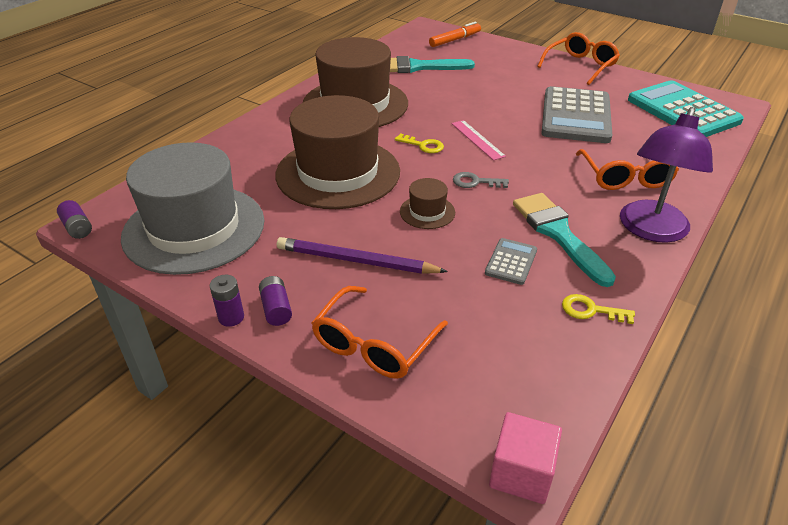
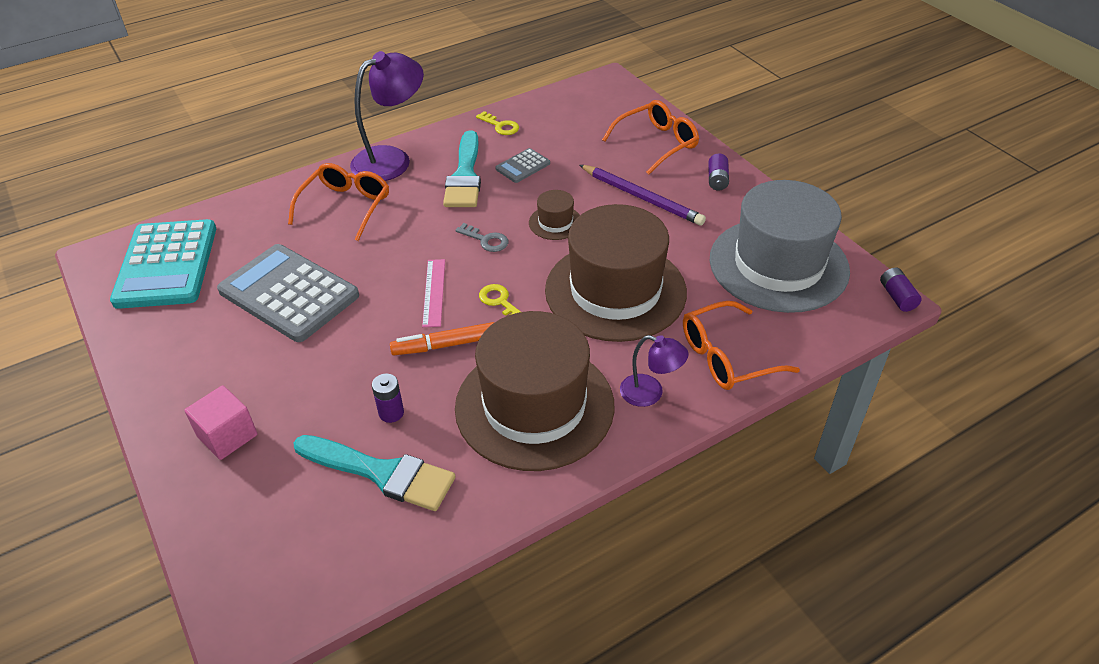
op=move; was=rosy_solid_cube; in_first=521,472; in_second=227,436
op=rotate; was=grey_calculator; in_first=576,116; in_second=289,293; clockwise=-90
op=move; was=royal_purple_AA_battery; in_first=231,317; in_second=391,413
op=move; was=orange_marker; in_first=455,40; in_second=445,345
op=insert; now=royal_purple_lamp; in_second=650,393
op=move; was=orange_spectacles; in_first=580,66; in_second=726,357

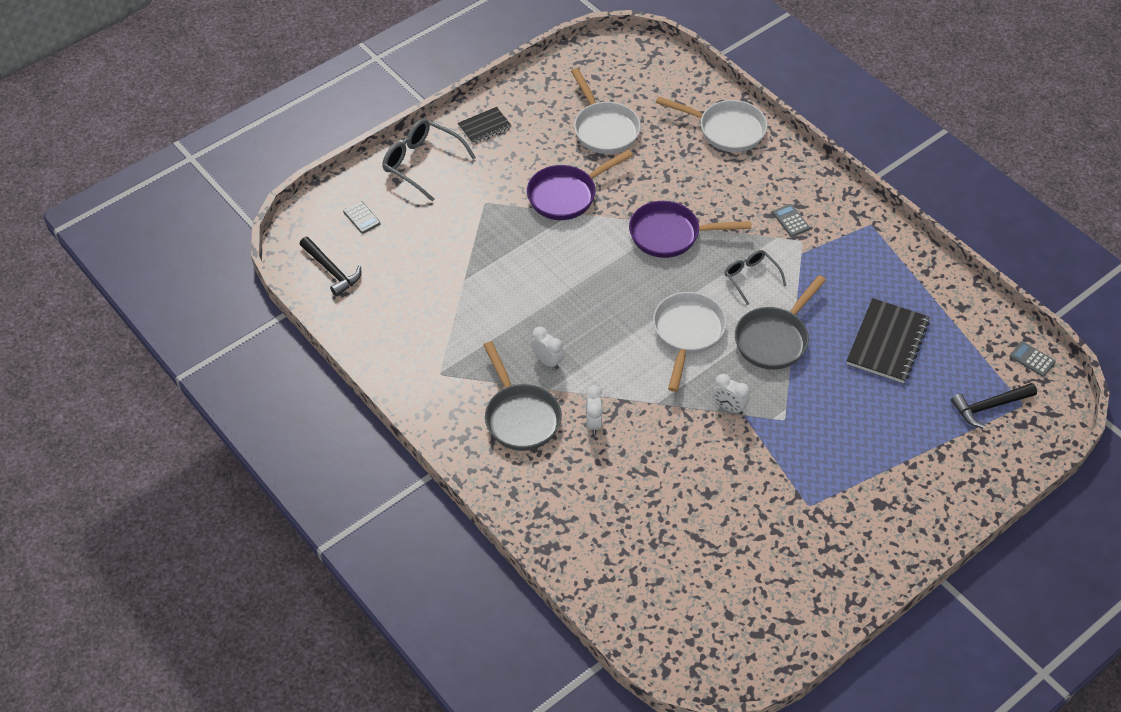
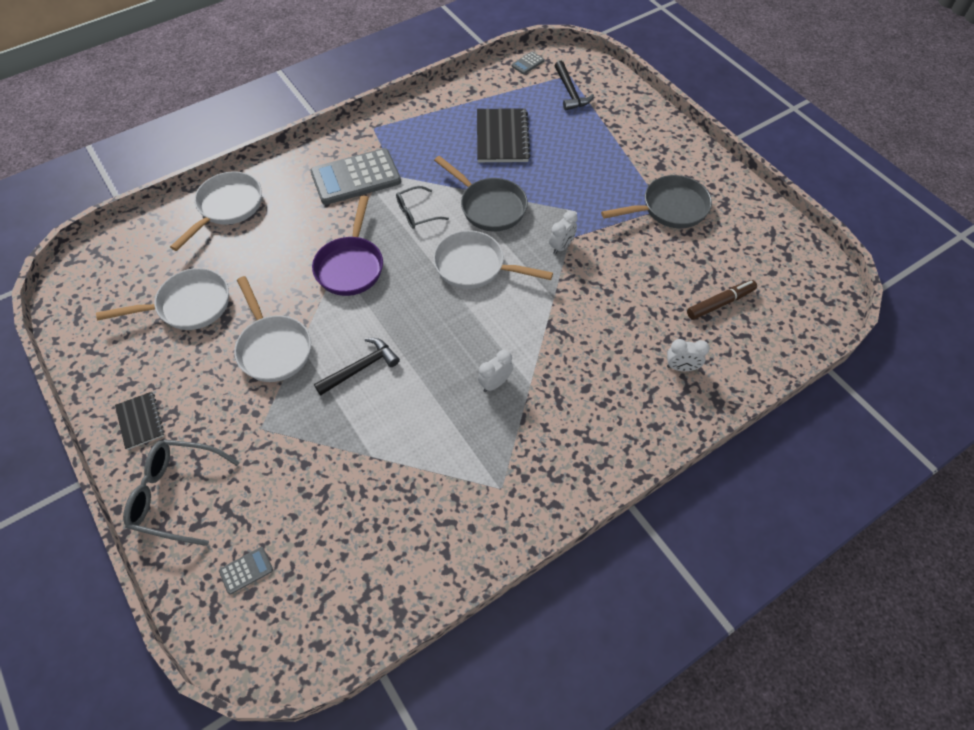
op=rotate; was=grey_spectacles; in_first=421,163; in_second=176,494; clockwise=60
op=recolor; was=royal_purple_pan; now=snow-white_pan; in_first=566,195; in_second=273,348
op=resize; was=grey_calculator; in_first=791,221; in_second=356,177; ratio=2.37
op=move; was=black_hammer; in_first=332,271; in_second=361,368
op=rotate; was=black_notepad; in_first=887,342; in_second=502,137; clockwise=60
op=move; was=grey_pan; in_first=520,417; in_second=669,208
op=move; was=snow-white_alarm_clock; in_first=593,423; in_second=681,367
op=insert; now=russet_marker; in_second=720,303

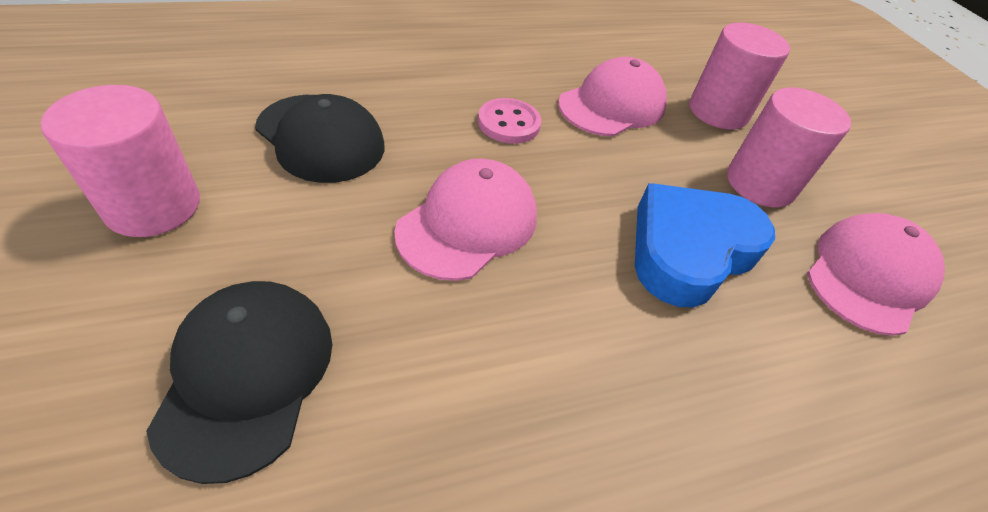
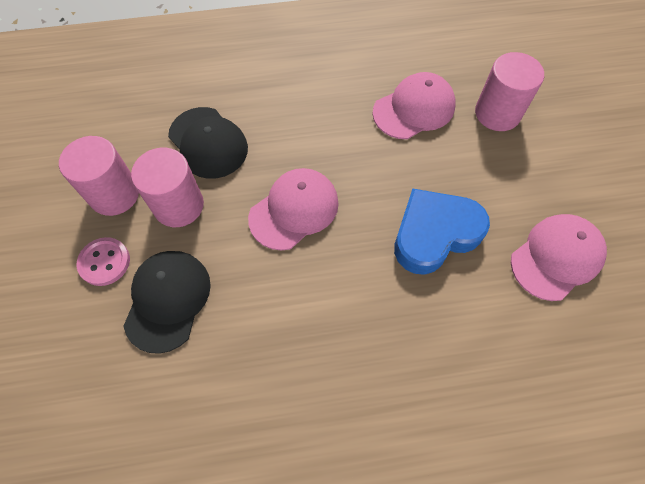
op=move; was=rosy_button; in_first=509,123; in_second=104,262
op=move; was=rosy_cylinder; in_first=760,183; in_second=178,205

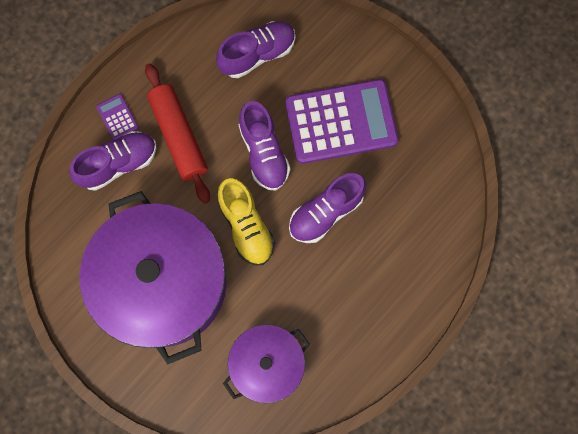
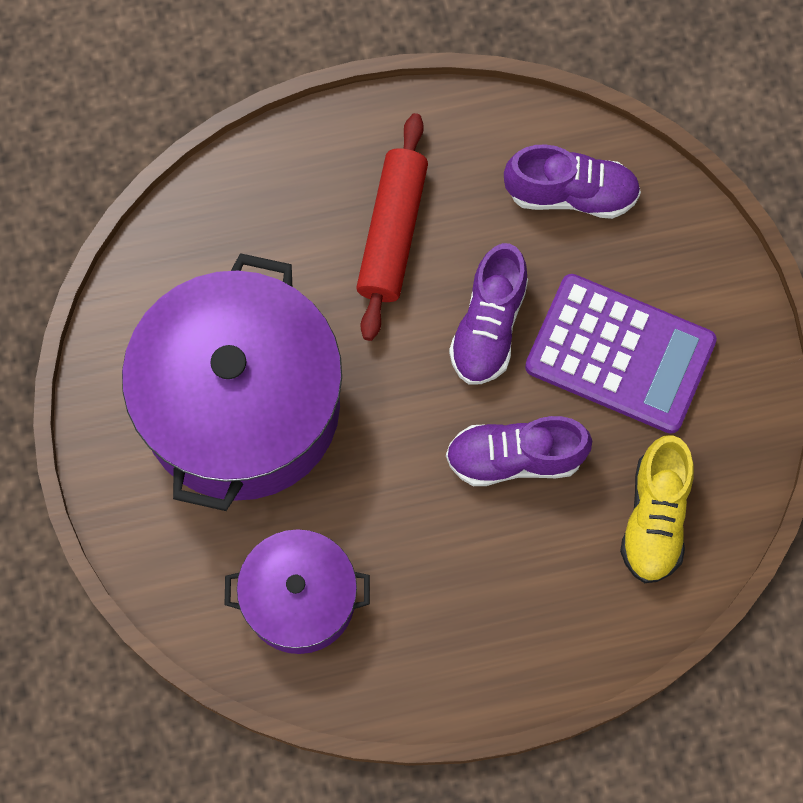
op=move; was=golden_shoe; in_first=246,226; in_second=655,518
op=delete; was=royal_purple_shoe; in_first=118,164
op=delete; was=royal_purple_calculator; in_first=117,117

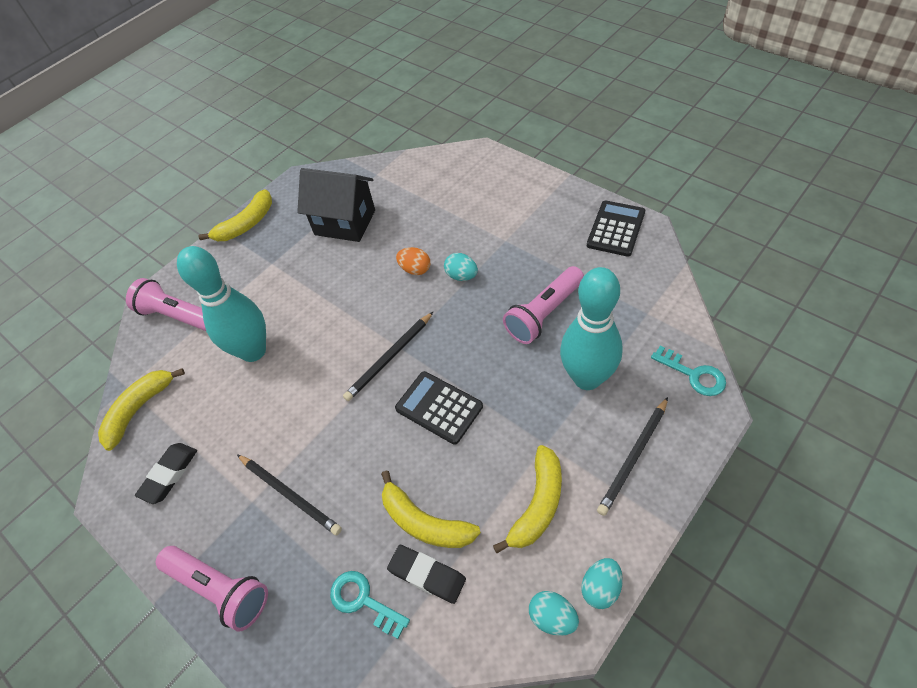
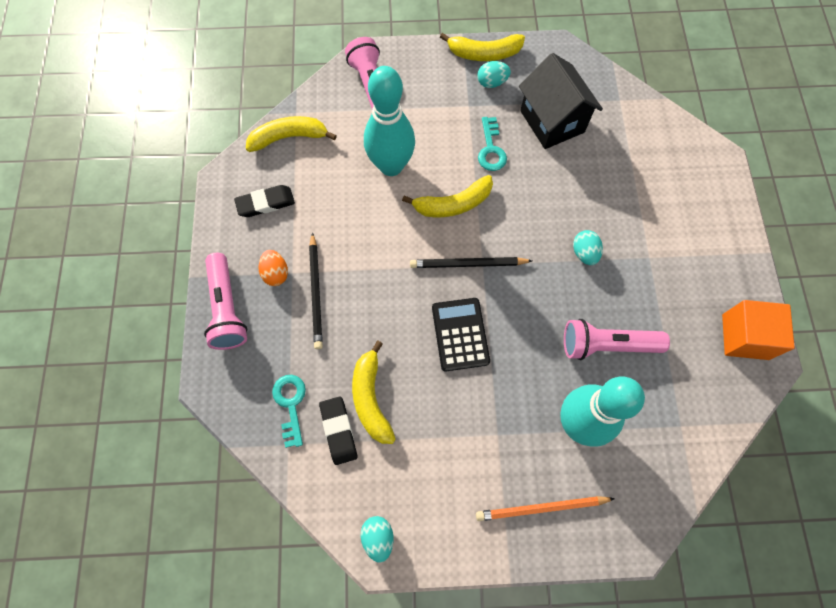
op=move; was=orange_egg_shape; in_first=415,269; in_second=276,273
op=move; was=golden_banana_fruit; in_first=537,504; in_second=453,204
op=recolor; was=black_pencil; now=orange_pencil; in_first=633,457; in_second=541,508
op=move; was=aqua_egg_shape; in_first=600,588; in_second=492,82
op=move; was=aqua_key; in_first=693,374; in_second=491,149
op=replace; was=black_calculator; now=orange_solid_cube; in_first=615,229; in_second=745,337

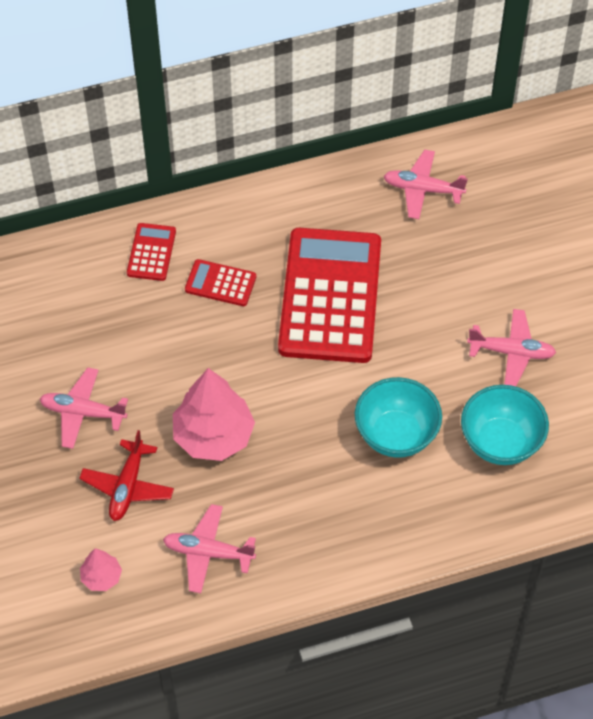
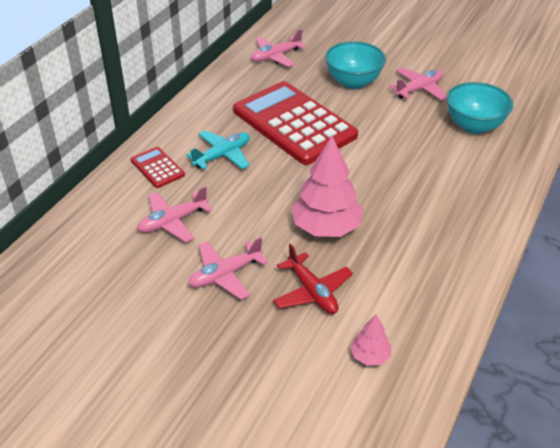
op=move; was=rosy_aeroplane; in_first=208,552; in_second=173,222
op=replace; was=scarlet_calculator; now=aqua_aeroplane; in_first=220,283; in_second=222,156
op=move; was=aqua_serving_bowl; in_first=396,435; in_second=353,82

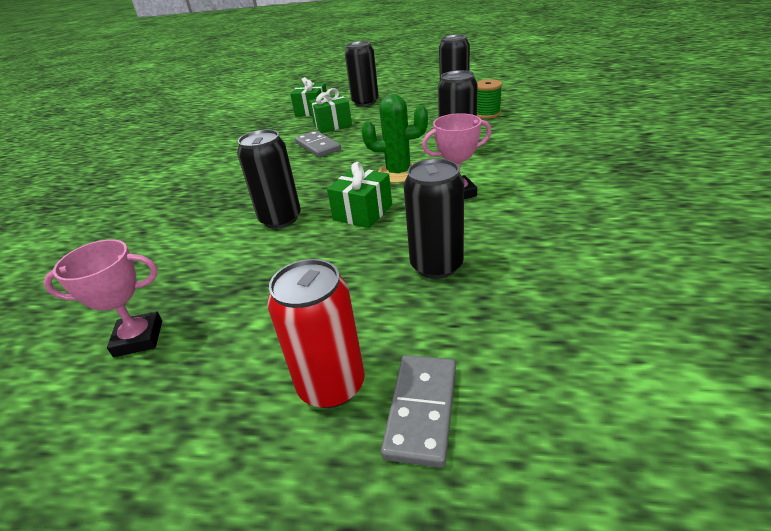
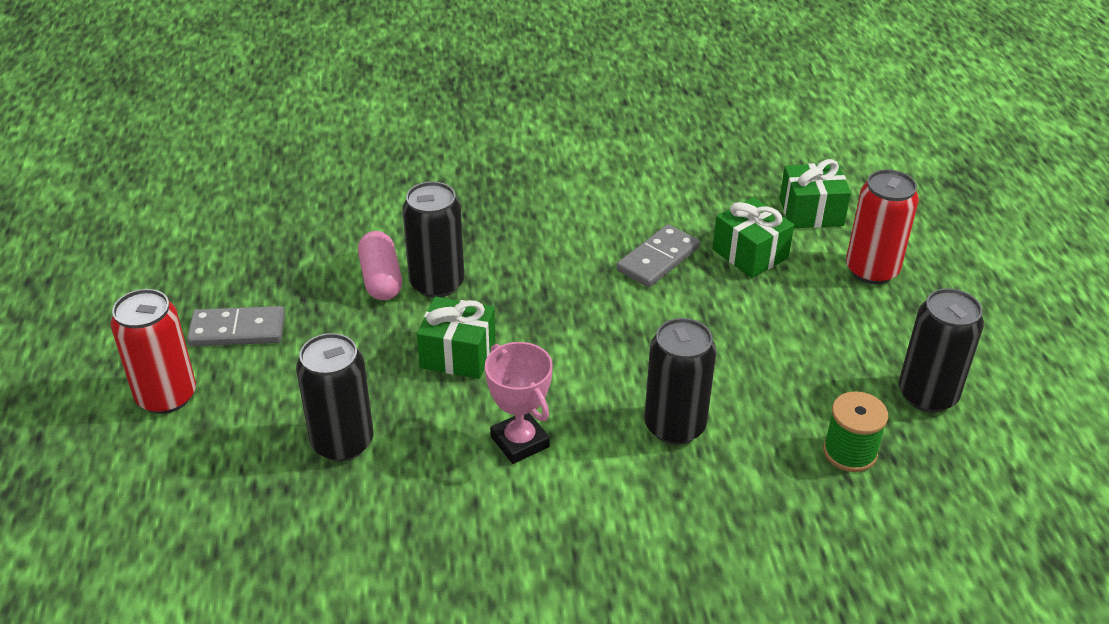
op=move; was=grey_domino; in_first=422,410; in_second=237,330
op=insert; now=rosy_capsule; in_second=381,279
op=recolor; was=black_can; now=scarlet_can; in_first=365,102; in_second=871,270
op=delete; was=rosy_prize_cup; in_first=138,338
op=delete; was=emerald_saguaro_cactus; in_first=398,173

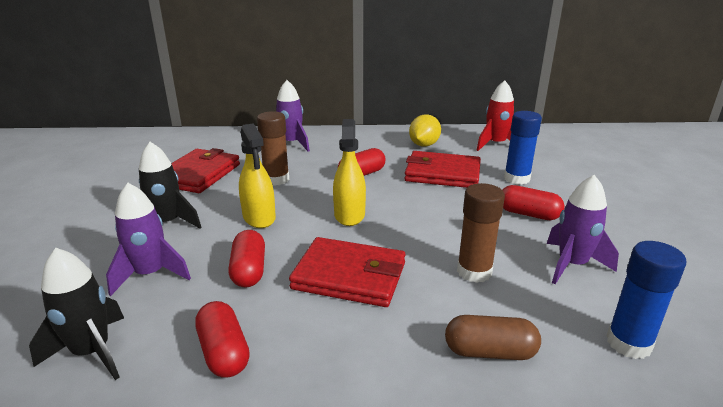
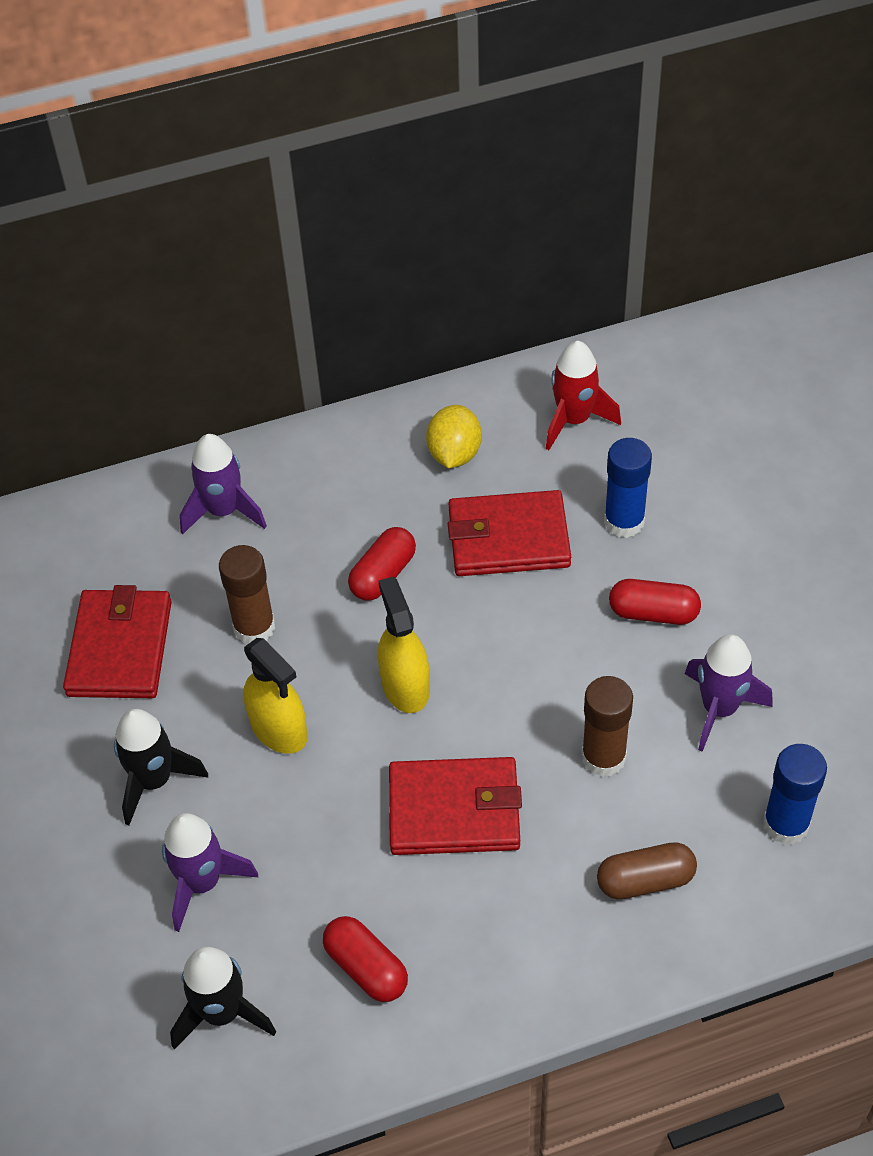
op=delete; was=scarlet_capsule; in_first=249,270

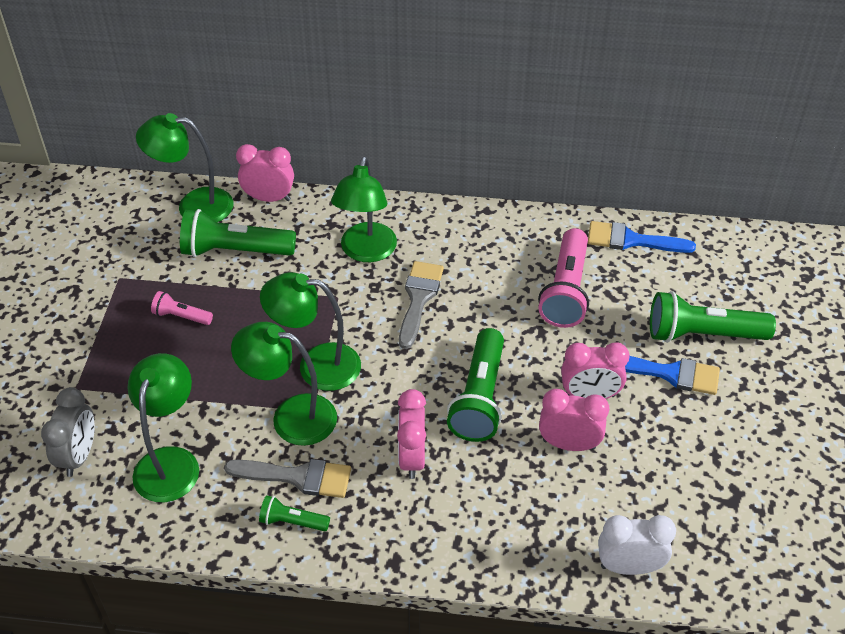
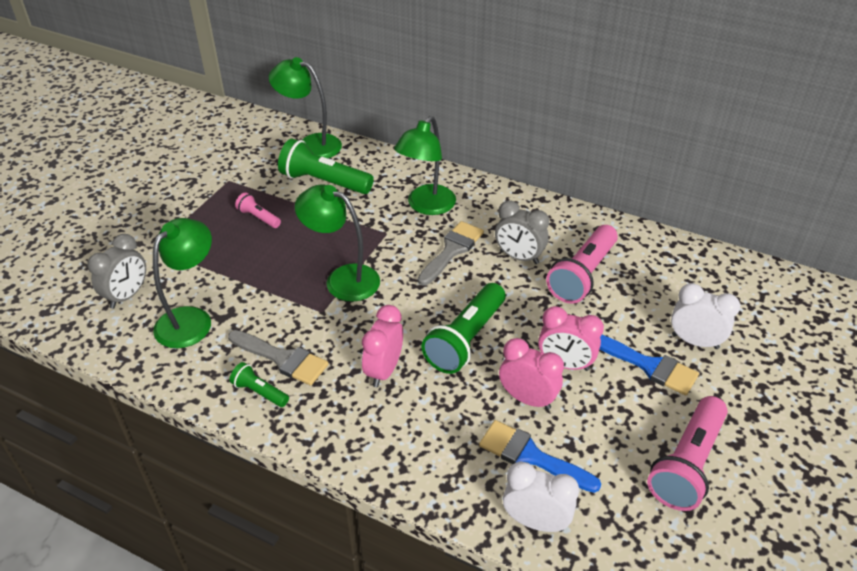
op=move; was=royal_blue_paint_brush; in_first=631,240; in_second=530,456
op=insert; now=grey_alarm_clock; in_second=519,257
op=insert; now=rosy_pocket_torch; in_second=687,464
op=replace; was=emerald_pocket_torch; now=snow-white_alarm_clock; in_first=702,334; in_second=695,341
op=delete; was=emerald_lamp; in_first=291,417
op=delete; was=rosy_alarm_clock; in_first=269,198

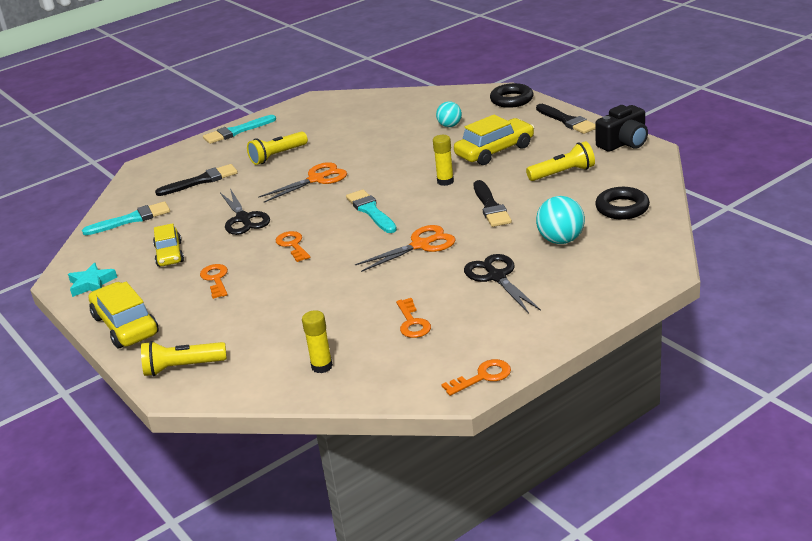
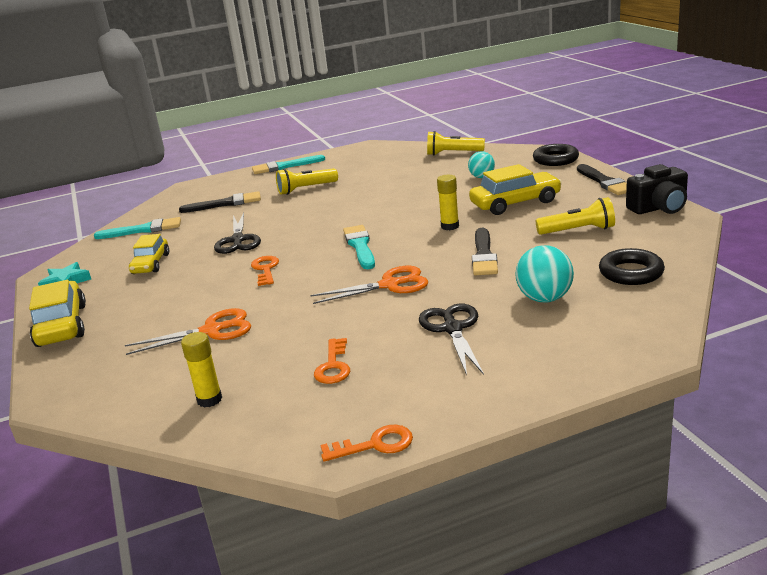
op=move; was=orange_shears; in_first=316,179; in_second=212,331
op=move; was=golden_pocket_torch; in_first=182,367; in_second=453,153
op=delete; was=orange_key; in_first=215,279

